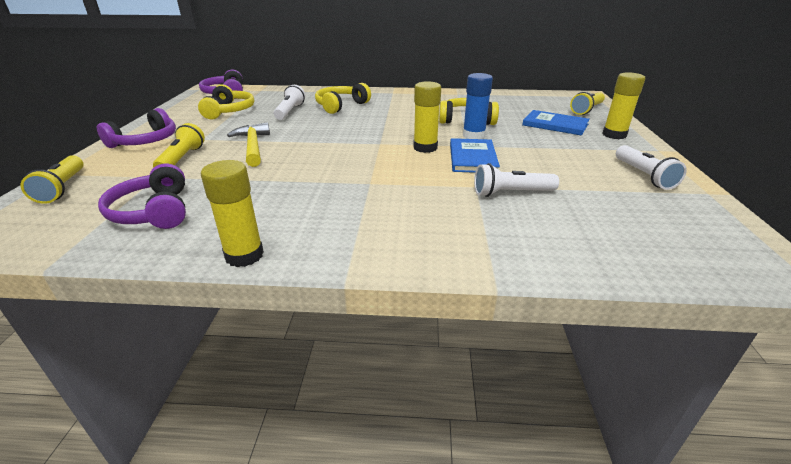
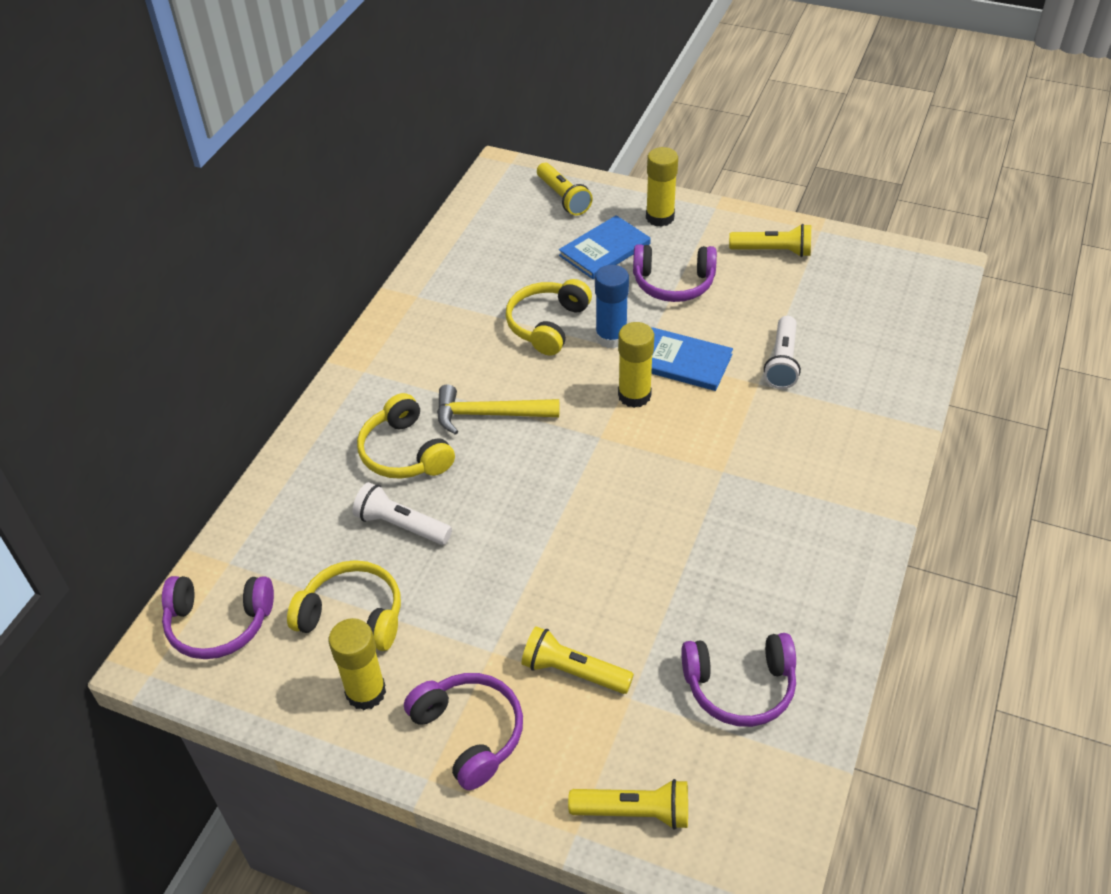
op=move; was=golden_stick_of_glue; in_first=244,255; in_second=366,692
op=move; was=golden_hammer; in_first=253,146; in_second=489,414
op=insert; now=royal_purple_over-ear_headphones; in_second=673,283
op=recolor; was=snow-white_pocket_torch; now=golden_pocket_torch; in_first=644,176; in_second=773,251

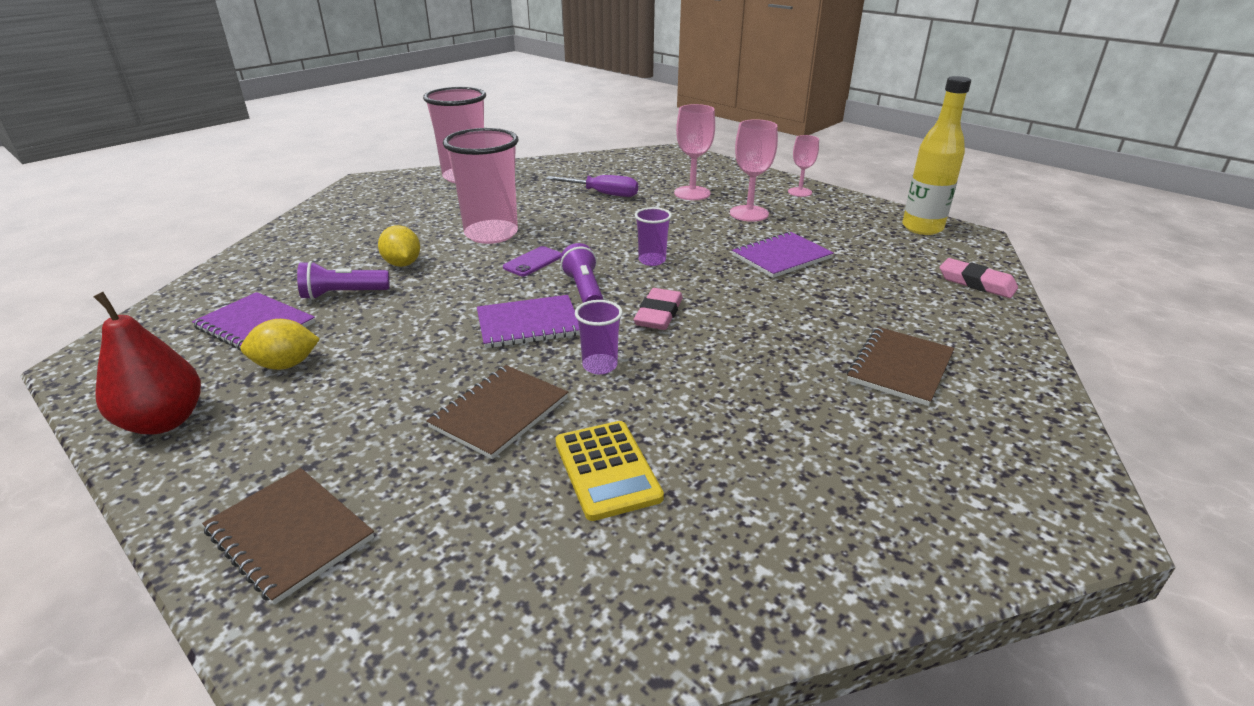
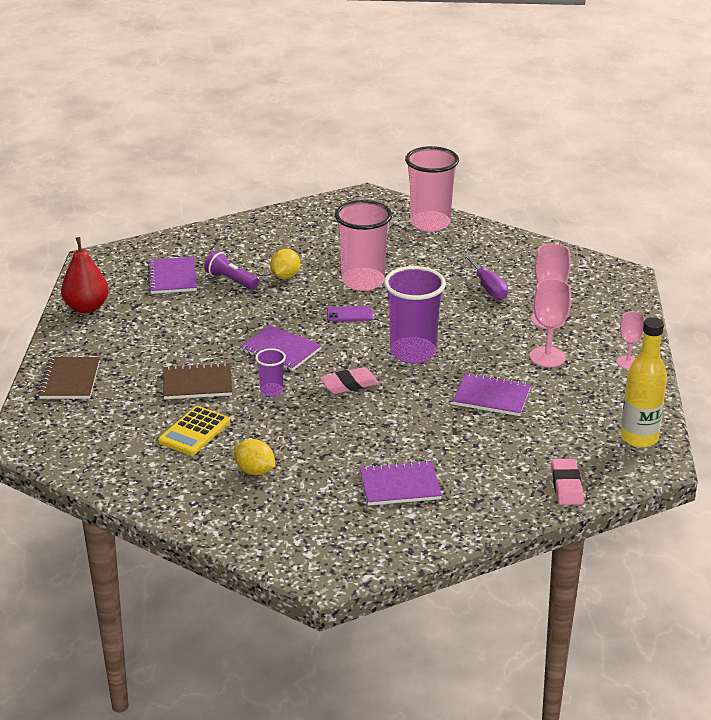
op=move; was=golden_citrus_fruit; in_first=286,365; in_second=255,471
op=recolor; was=russet_notepad; now=royal_purple_notepad; in_first=900,367; in_second=400,485
op=resize; was=royal_purple_beaker; in_first=652,260; in_second=413,352; ratio=2.08
op=delete; was=royal_purple_pocket_torch; in_first=584,290

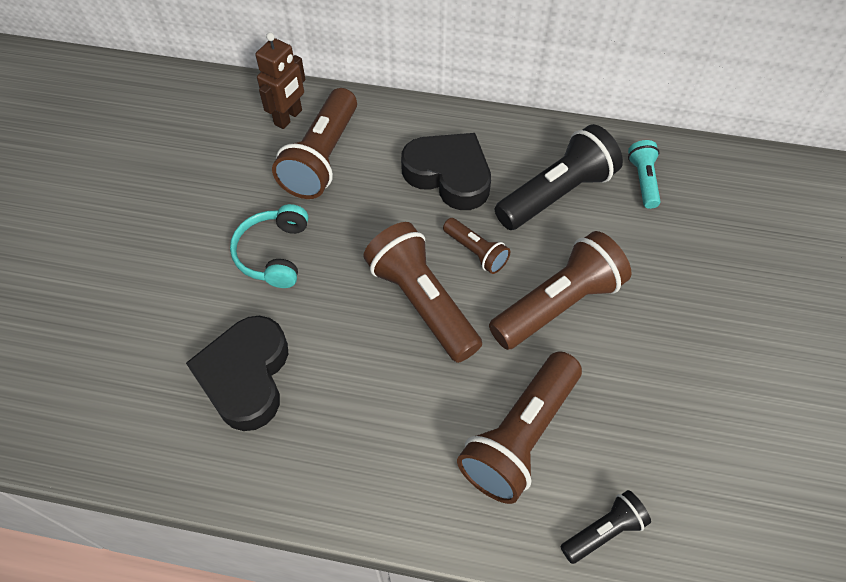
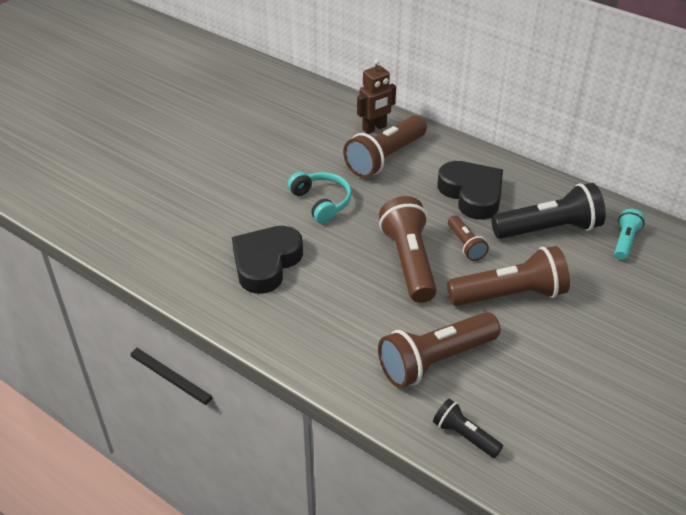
op=rotate; was=aqua_over-ear_headphones; in_first=274,253; in_second=321,202; clockwise=120
op=rotate; was=black_pocket_torch; in_first=603,531; in_second=464,436; clockwise=-135

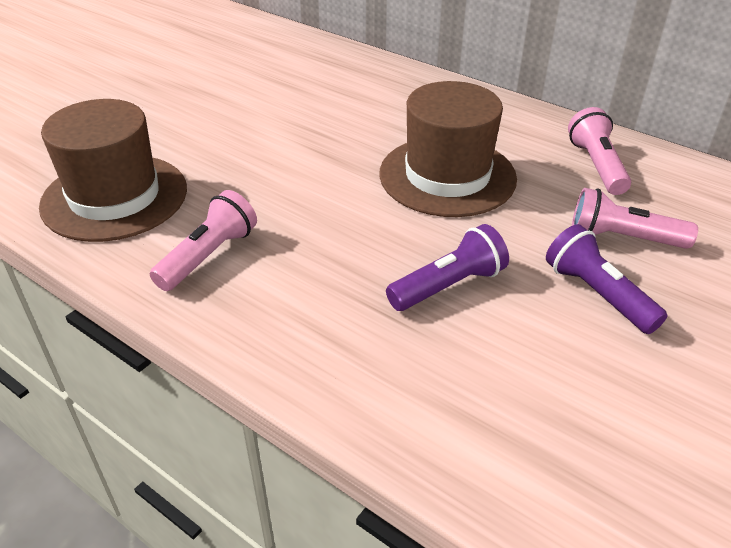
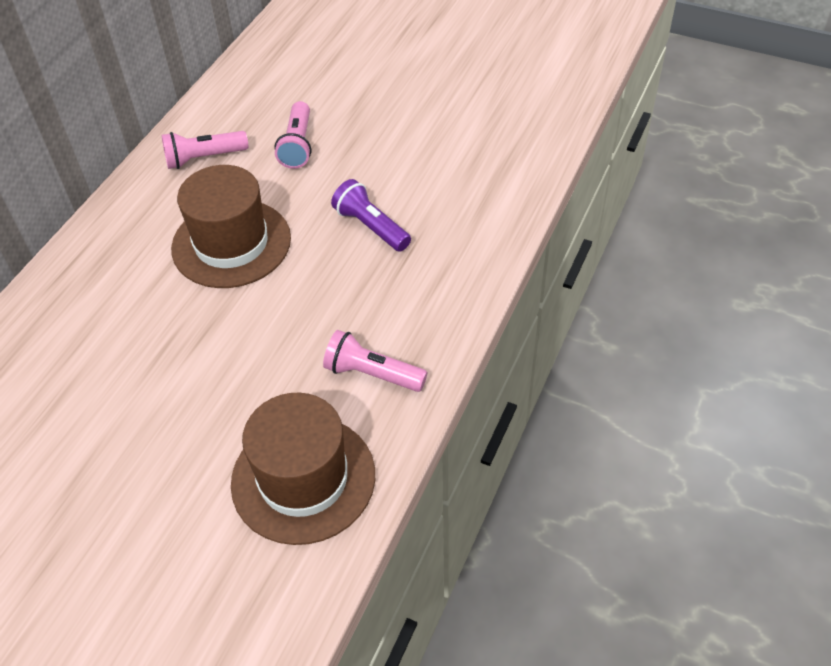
op=delete; was=royal_purple_pocket_torch; in_first=597,294

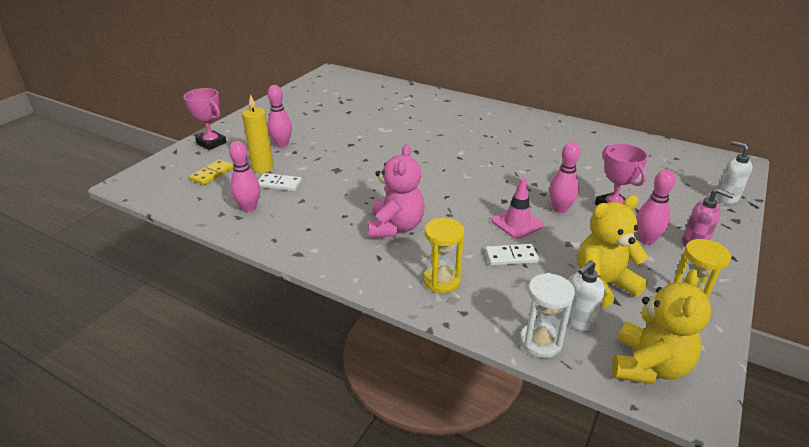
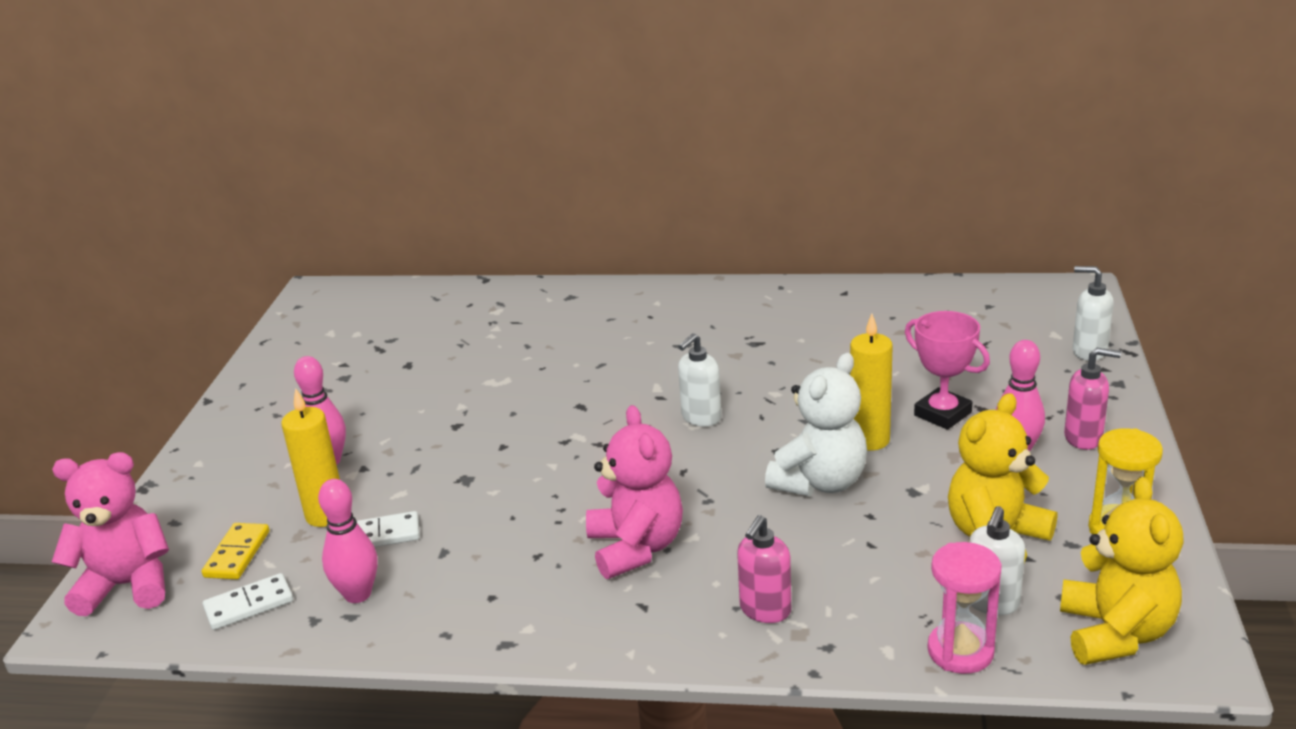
op=insert; now=rosy_teddy; in_second=128,585
op=move; was=snow-white_domino; in_first=511,256; in_second=249,605
op=insert; now=snow-white_pump_bottle; in_second=701,418
op=replace; was=golden_sand_timer; now=rosy_pump_bottle; in_first=441,281; in_second=765,610
op=replace; was=rosy_safety_cone; now=snow-white_teddy; in_first=517,223; in_second=820,482
op=replace; was=rosy_skittle; now=golden_pillar_candle; in_first=560,209; in_second=869,440
op=recolor; was=snow-white_sand_timer; now=rosy_sand_timer; in_first=540,342; in_second=960,651
op=delete; was=rosy_prize_cup; in_first=211,143

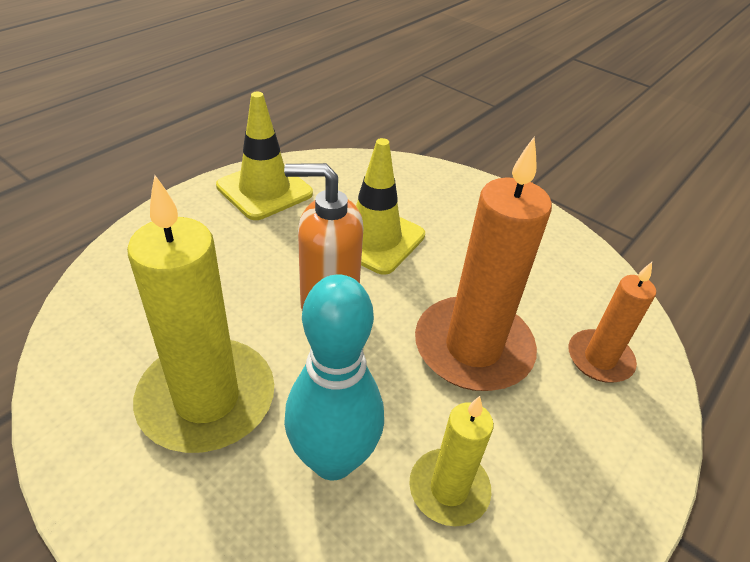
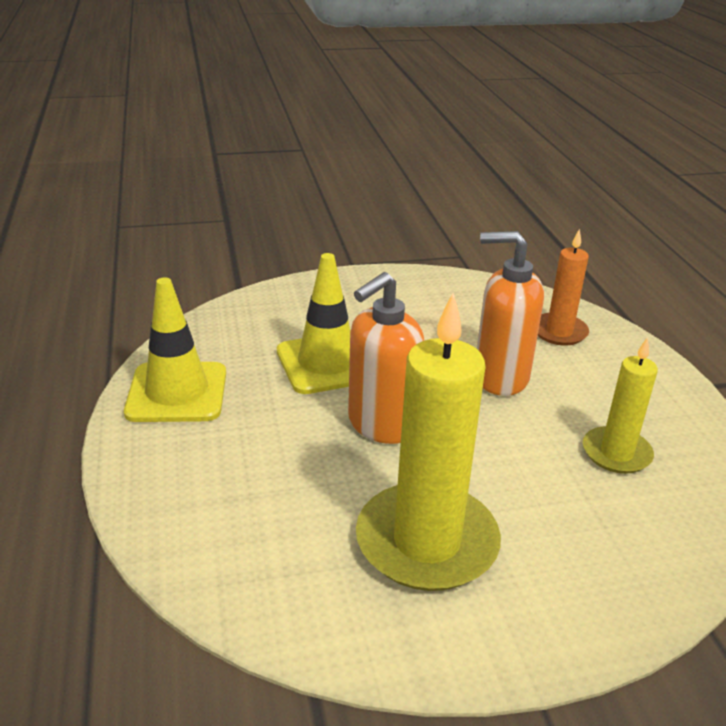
op=replace; was=orange_pillar_candle; now=orange_pump_bottle; in_first=473,348; in_second=500,378
op=delete; was=aqua_skittle; in_first=333,459

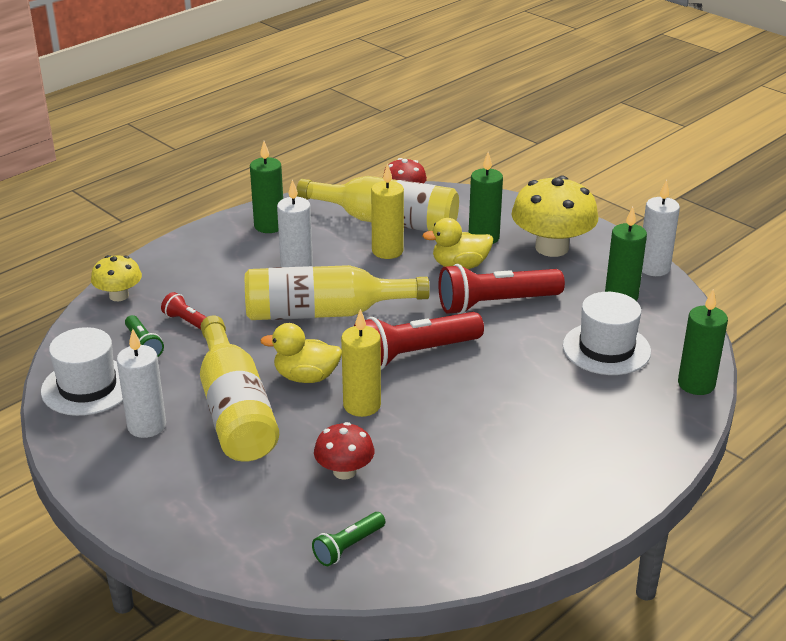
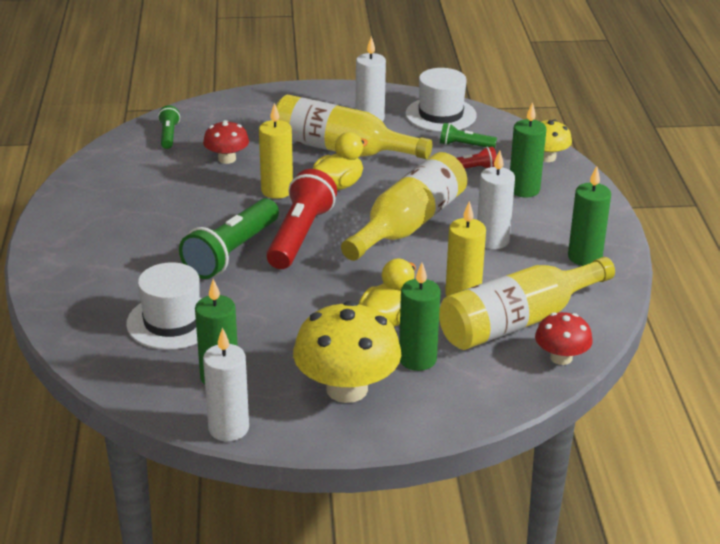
op=insert; now=emerald_pocket_torch; in_second=231,253
op=move; was=emerald_pillar_candle; in_first=696,384; in_second=524,190
op=delete; was=scarlet_pocket_torch; in_first=495,304

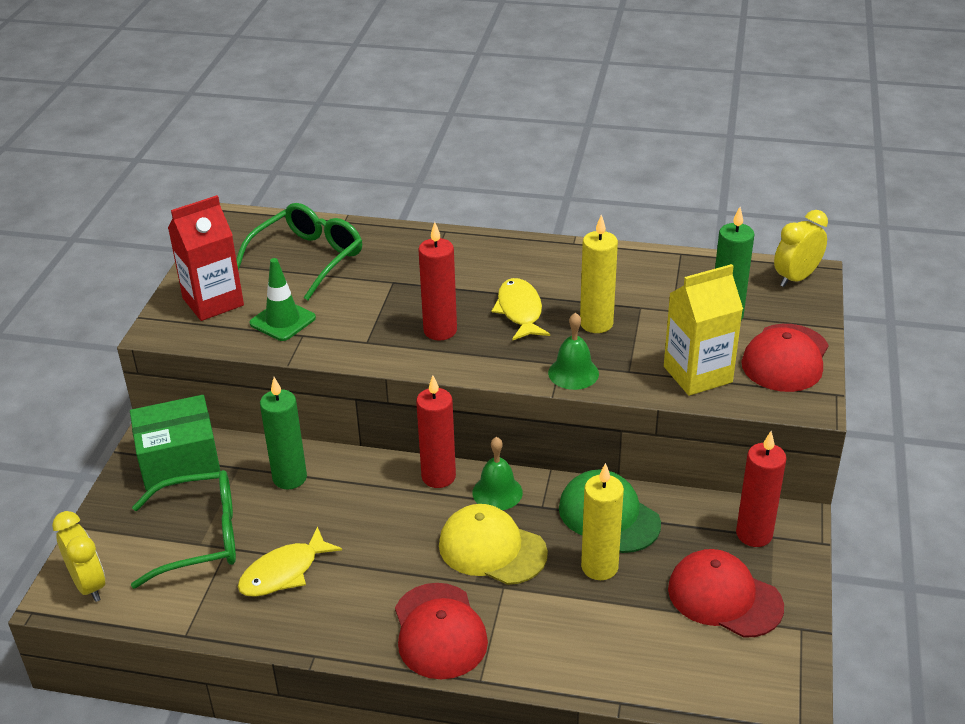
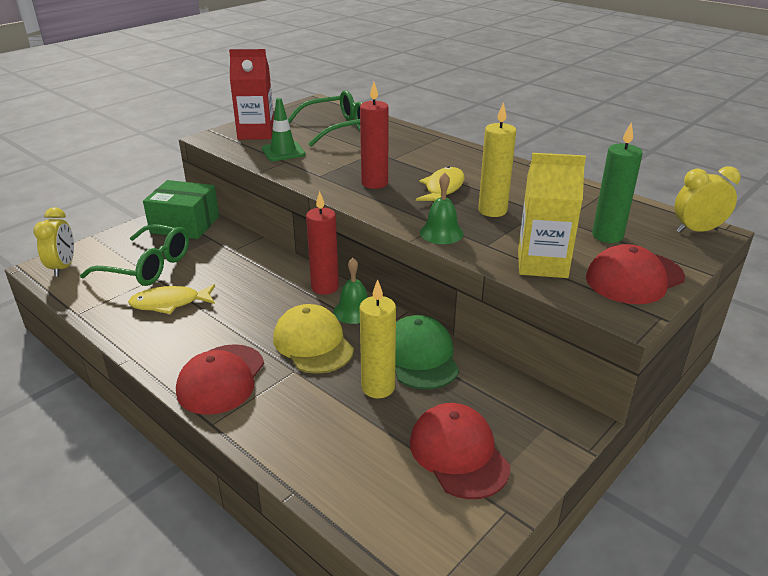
op=delete; was=emerald_pillar_candle; in_first=290,478
op=delete; was=scarlet_pillar_candle; in_first=754,534

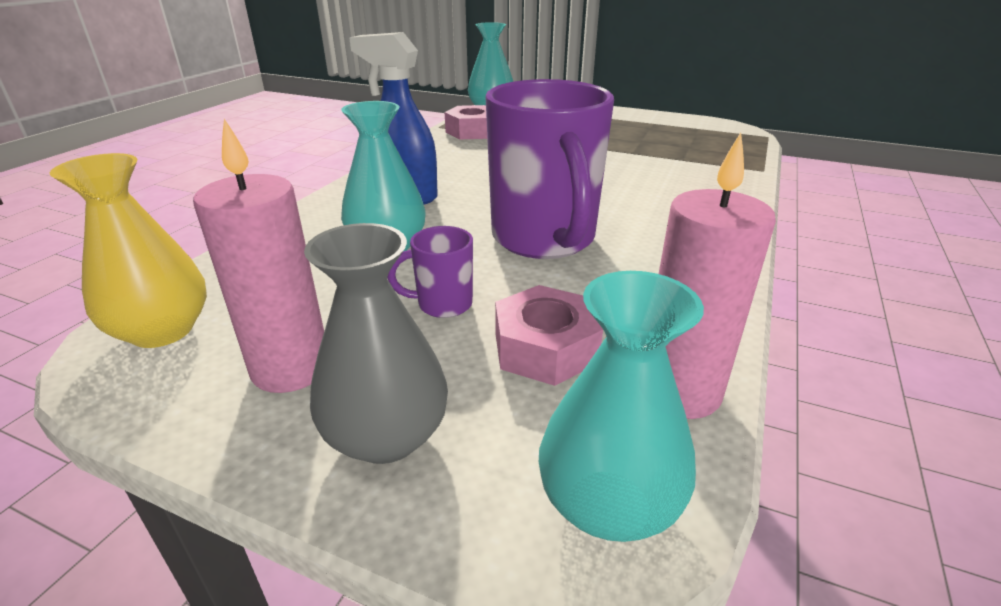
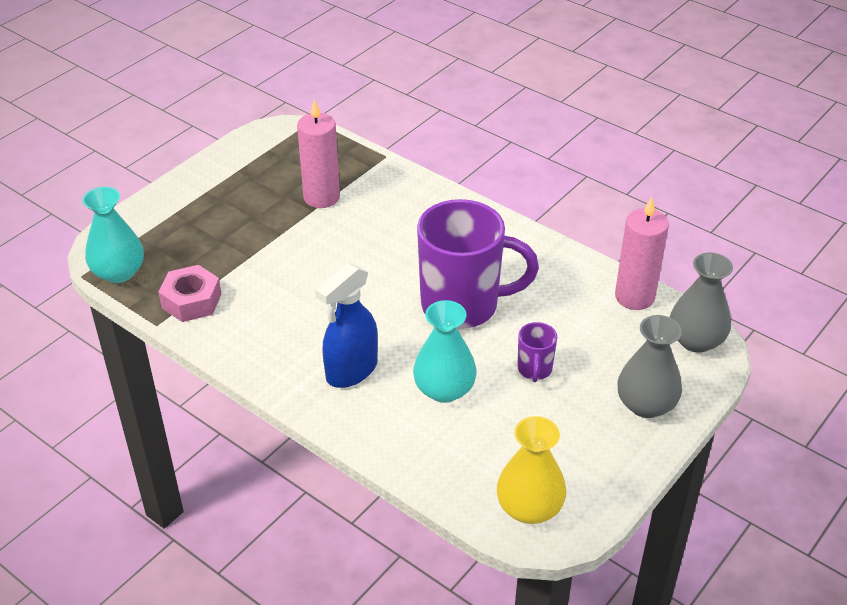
op=move; was=rosy_pillar_candle; in_first=291,368; in_second=321,197
op=recolor; was=aqua_tall_vase; now=grey_tall_vase; in_first=608,503; in_second=696,340
op=delete; was=rosy_hex_nut; in_first=545,348

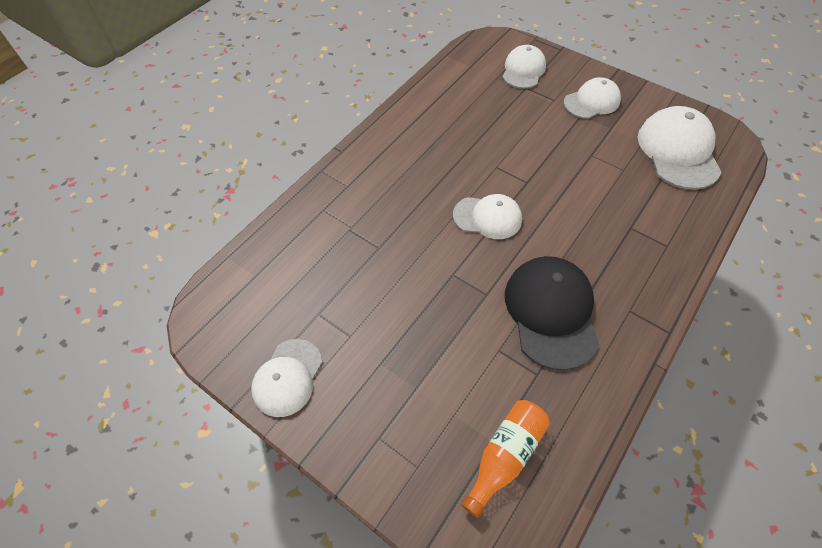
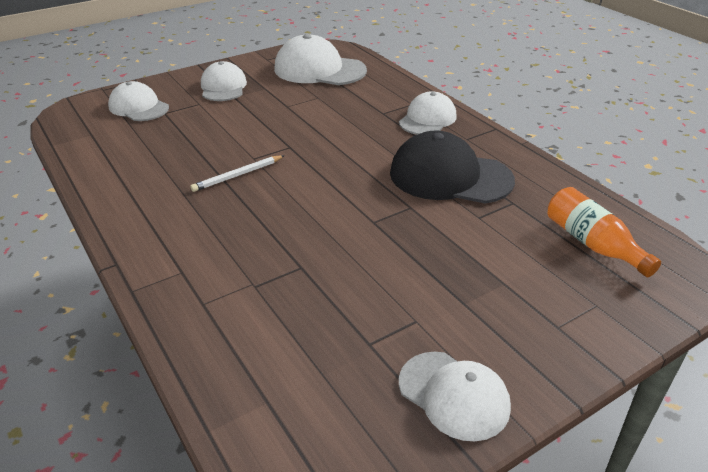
op=insert; now=snow-white_pencil; in_second=238,175
op=move; was=snow-white_peaked_cap; in_first=487,217; in_second=427,119

